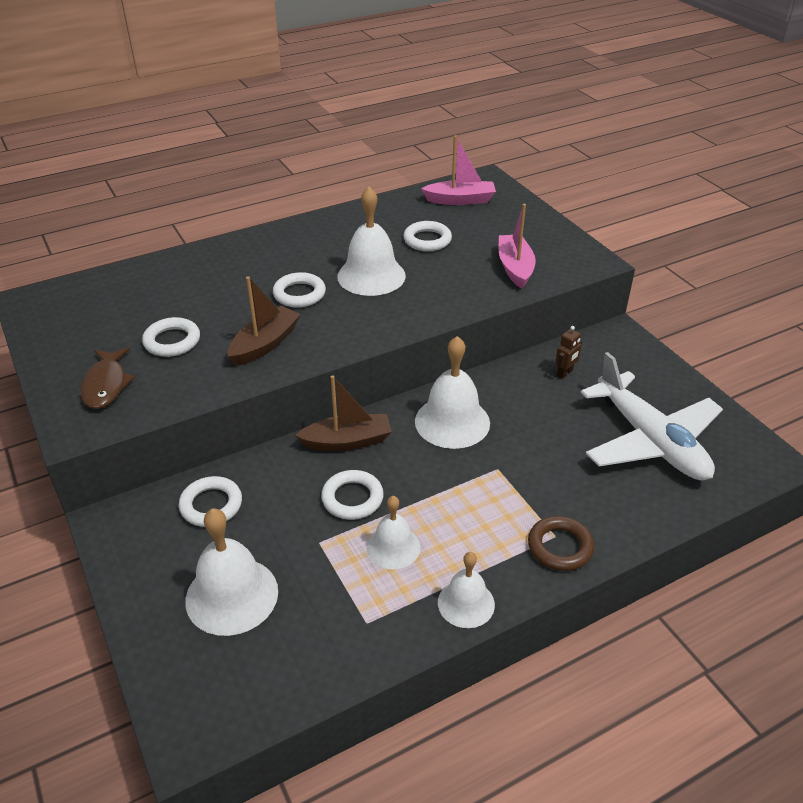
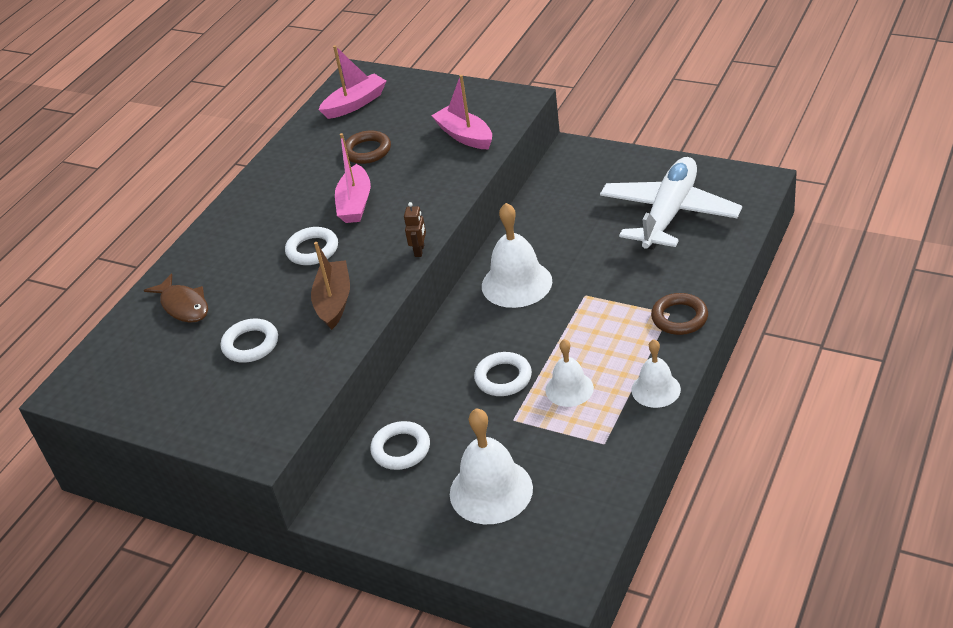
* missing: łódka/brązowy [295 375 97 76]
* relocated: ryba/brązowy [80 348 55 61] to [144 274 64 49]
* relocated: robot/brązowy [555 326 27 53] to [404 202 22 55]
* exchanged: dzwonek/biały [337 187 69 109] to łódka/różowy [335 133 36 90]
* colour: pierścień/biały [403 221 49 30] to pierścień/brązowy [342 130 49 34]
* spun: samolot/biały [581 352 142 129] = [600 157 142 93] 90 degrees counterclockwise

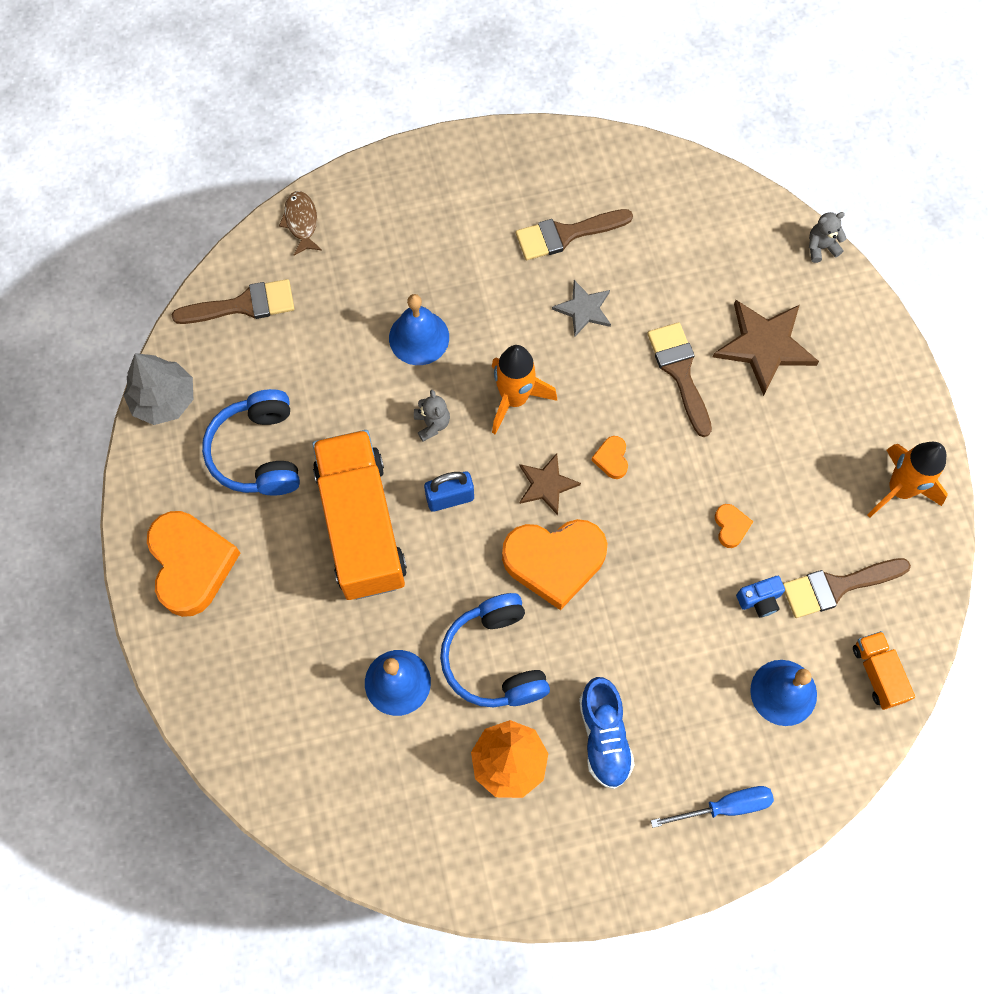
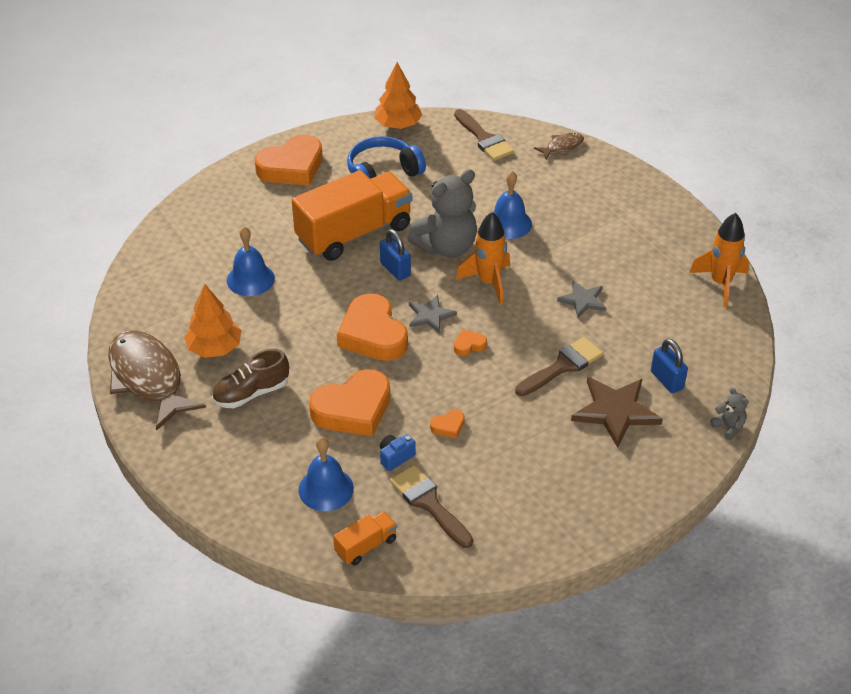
* missing: słuchawki/niebieski [440 593 110 115]
* missing: pędzel/brązowy [516 209 117 51]
* missing: śrubokręt/niebieski [651 786 123 42]
* appeared: ryba/brązowy [108 330 98 101]
* appeared: serce/pomarańczowy [309 369 81 68]
* appeared: kłódka/niebieski [651 338 37 55]
* relocated: rakieta/pomarańczowy [867 442 81 75] to [689 213 60 94]
* colour: drzewko/szary [123 353 71 72] to drzewko/pomarańczowy [374 62 48 67]
* colour: gwiazda/brązowy [519 453 62 62] to gwiazda/szary [409 295 48 38]
* colour: but/niebieski [579 677 56 112] to but/brązowy [212 349 77 59]
* spun: aparat fotograficzny/niebieski [736 576 49 41] = [380 434 36 37] 90 degrees clockwise
* size: miś/szary [414 390 36 52] = [407 169 70 88] x2.31

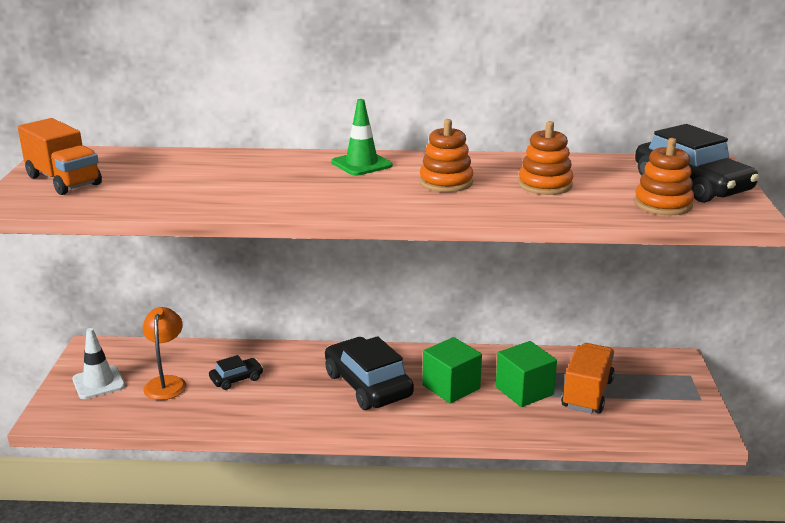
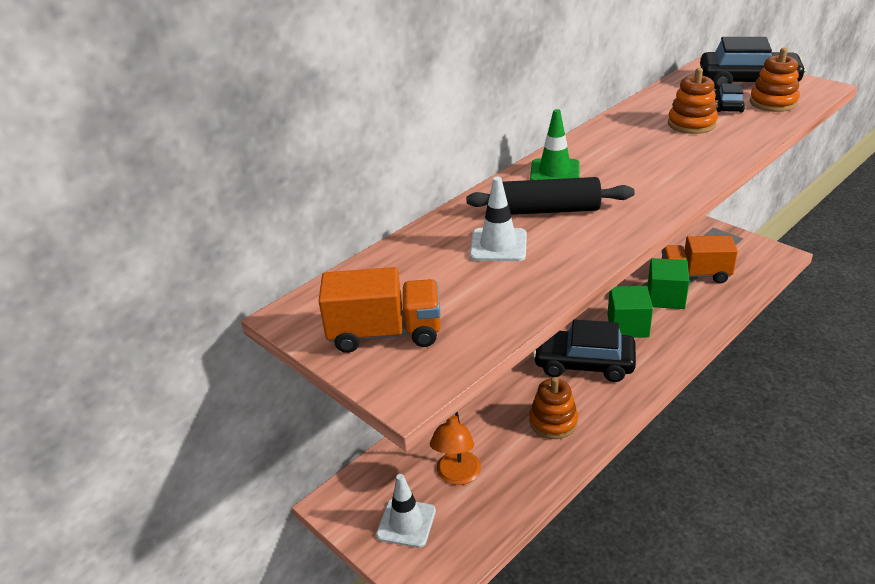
* appeared: wałek do ciasta/czarny [466 177 169 38]
* appeared: pachołek/biały [470 176 57 85]
* relocated: samochód/czarny [209 355 54 35] to [715 83 30 30]
* relocated: zabawka nakładanka/pomarańczowy [420 119 53 73] to [529 377 49 62]
* spun: lampka/pomarańczowy [143 307 43 93] = [430 411 51 74] 120 degrees counterclockwise
* spun: ciężarówka/pomarańczowy [561 343 54 71] = [662 236 76 48] 60 degrees counterclockwise

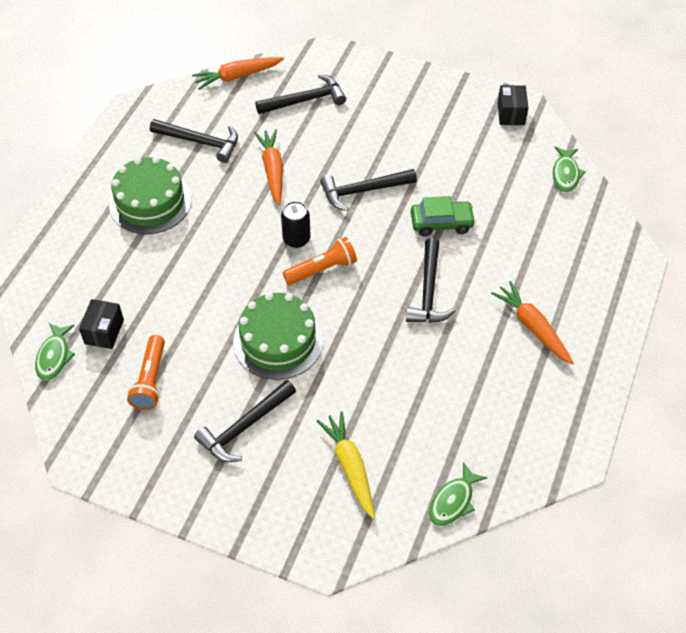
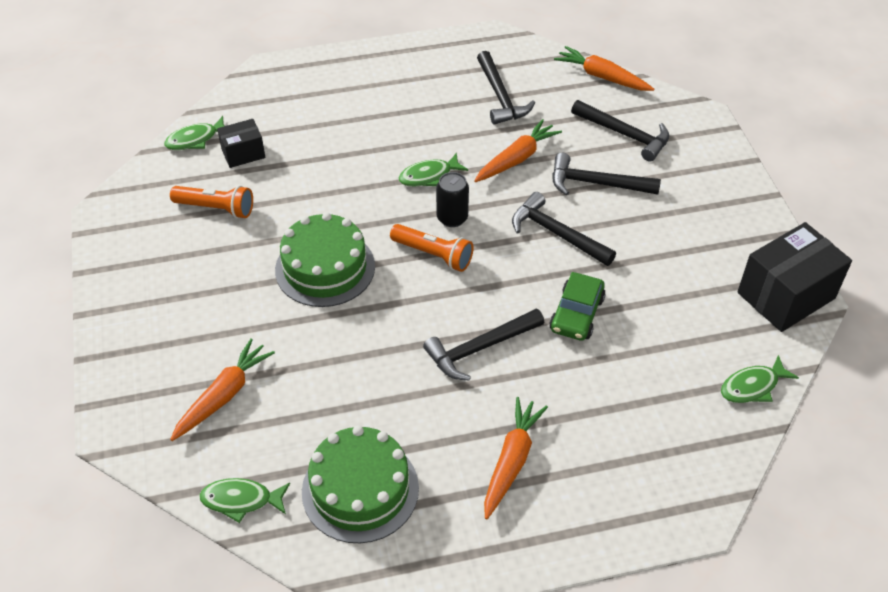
* appeared: ryba/zielony [398 153 70 34]
* relocated: tort/zielony [109 157 83 77] to [302 426 117 117]
* relocated: młotek/czarny [194 380 102 82] to [552 153 109 42]
* colour: marchewka/żółty [317 411 58 108] to marchewka/pomarańczowy [170 338 105 103]
* spun: latarka/pomarańczowy [127 335 38 75] = [170 186 83 33] 135 degrees counterclockwise
* spun: samochód/zielony [411 196 65 41] = [549 272 57 69] 60 degrees clockwise
* size: pudełko/czarny [498 85 30 40] = [737 222 115 110] x1.84

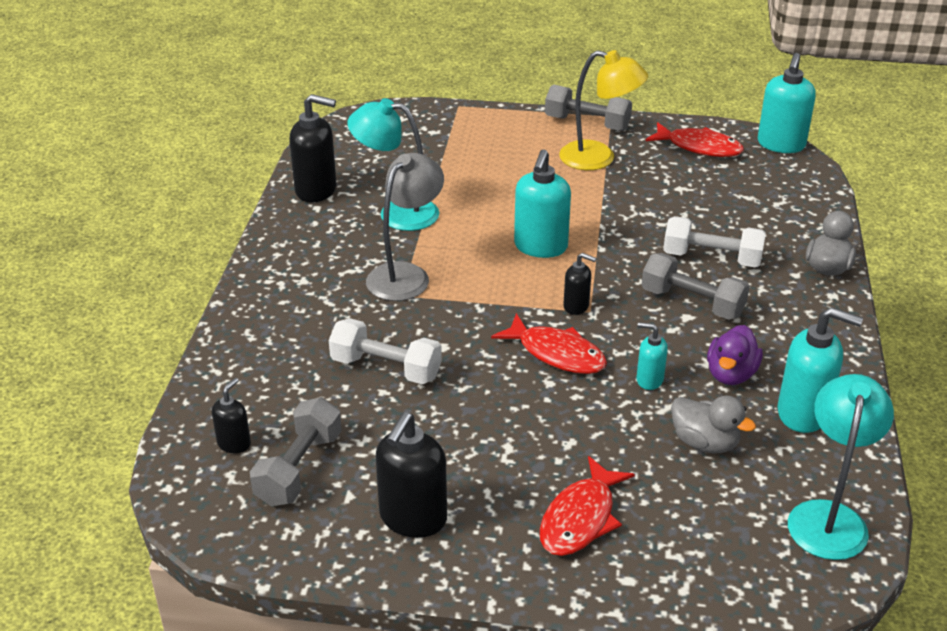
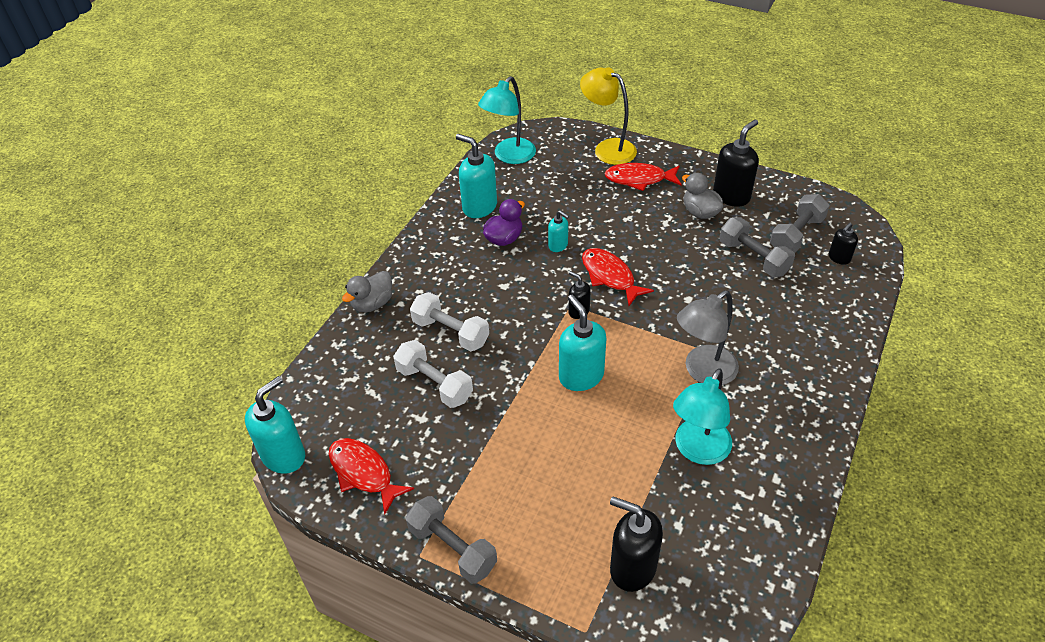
* relocated: dozownik mydła/czarny [289 94 47 108] to [610 496 53 96]
* relocated: hantel/biały [329 318 113 66] to [393 340 80 68]
* relocated: lampka/żółty [559 50 89 120] to [580 67 57 98]
* relocated: hantel/szary [642 253 108 67] to [719 217 76 60]
* relocated: kaczka/szary [671 396 85 57] to [682 173 41 46]
* spun: lampka/turkusowy [347 98 92 133] = [673 368 59 97] 90 degrees clockwise
* spun: dozownik mydła/turkusowy [514 149 57 109] = [559 295 47 96] 60 degrees counterclockwise
* spun: ryba/czerwony [540 456 95 100] = [604 163 78 28] 135 degrees counterclockwise

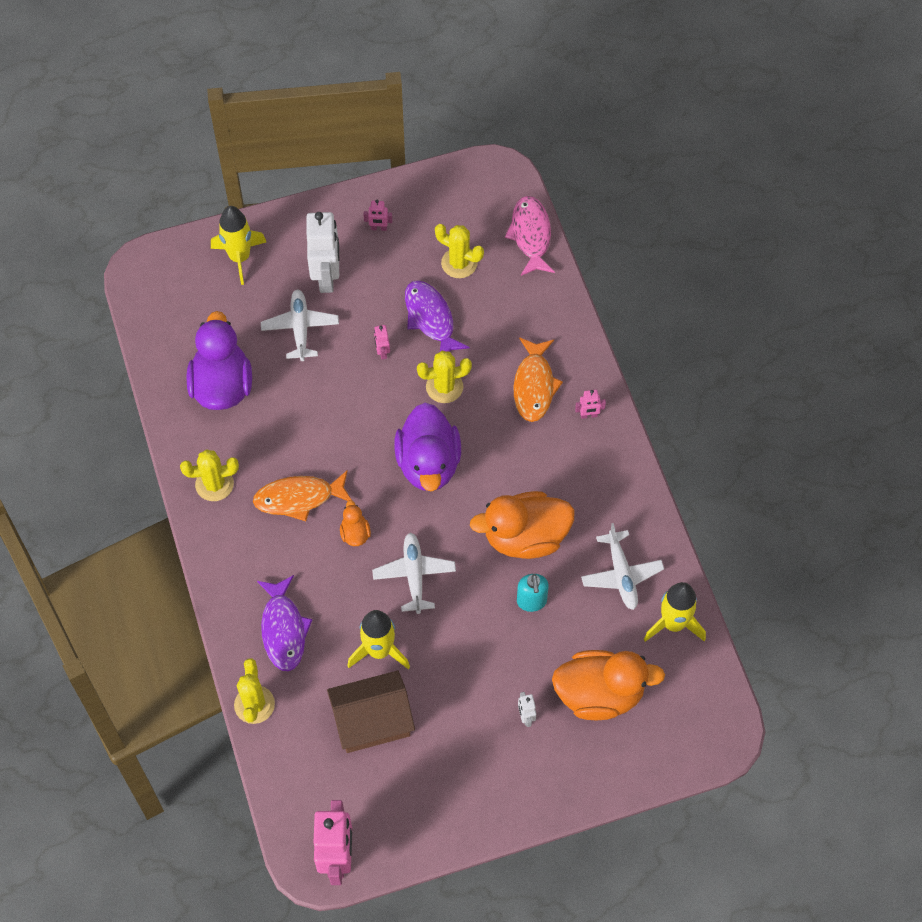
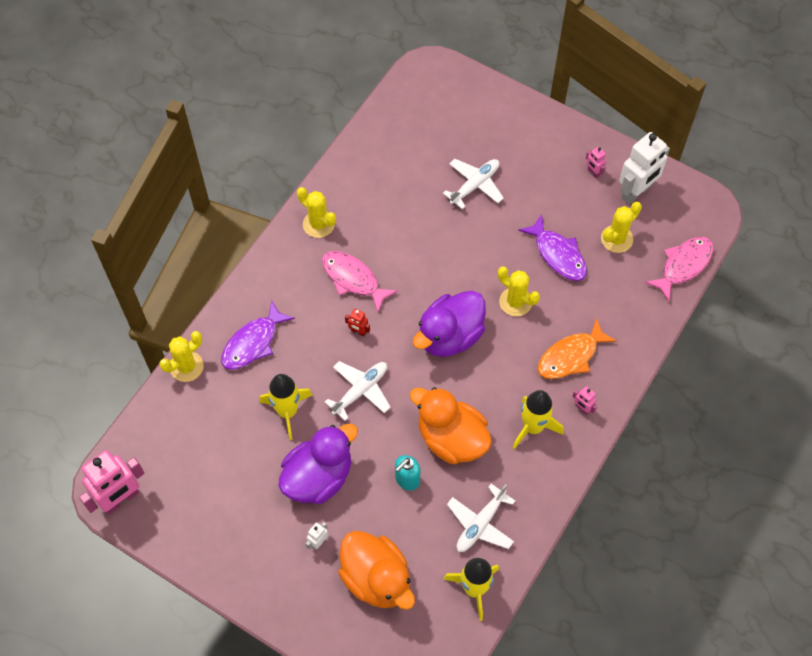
* missing: domek/brązowy [327 671 88 82]
* missing: robot/różowy [374 325 16 35]
* relocated: kaczka/fioletowy [186 311 66 99] to [278 424 80 80]
* relocated: rakieta/żółty [211 206 55 79] to [513 390 51 60]
* relocated: robot/biały [306 212 33 81] to [619 132 51 73]
* exchanged: kaczka/pomarańczowy [340 500 31 46] to robot/czerwony [345 309 25 28]
* colour: ryba/pomarańczowy [253 471 98 50] to ryba/różowy [322 251 76 61]
* spun: ryba/fioletowy [405 280 65 72] = [518 215 69 66] 120 degrees clockwise
* spun: kaktus/żółty [435 224 49 54] = [601 202 41 51] 60 degrees clockwise

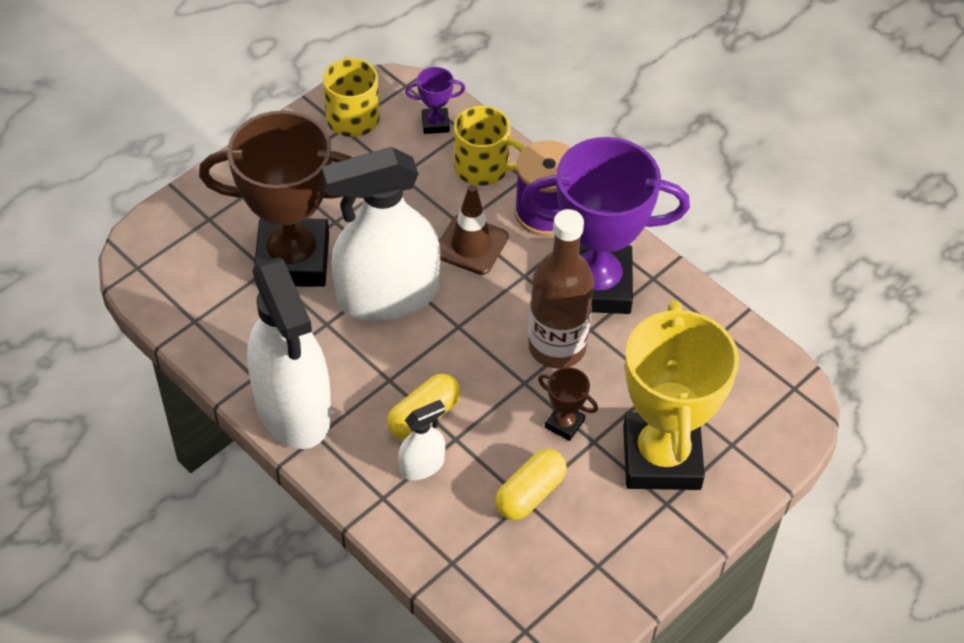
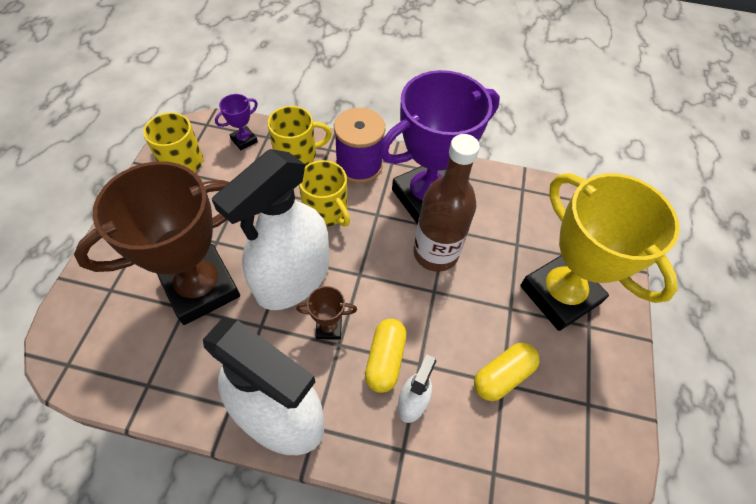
* relocated: puchar/brązowy [538 367 60 74] to [296 286 61 54]
* exchanged: pachołek/brązowy [439 185 70 90] to kubek/żółty [299 160 51 67]
* spun: kapsułka/żółty [495 449 72 71] = [474 343 65 58] 45 degrees clockwise

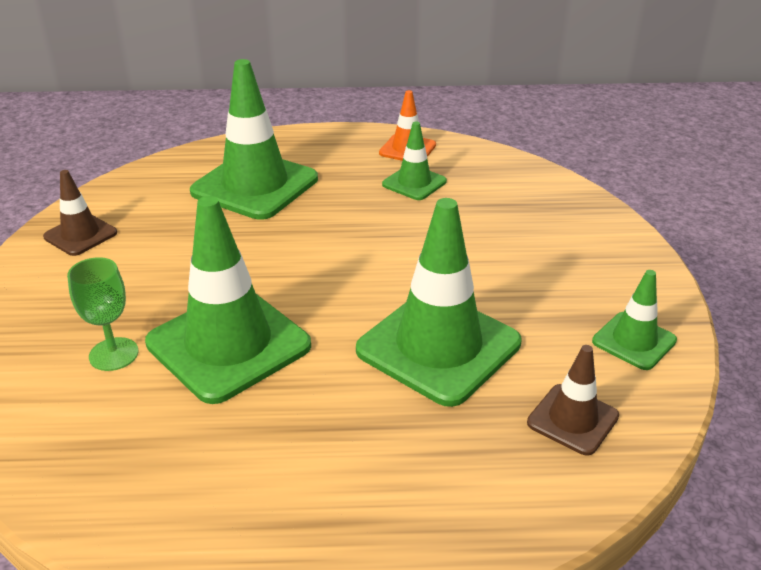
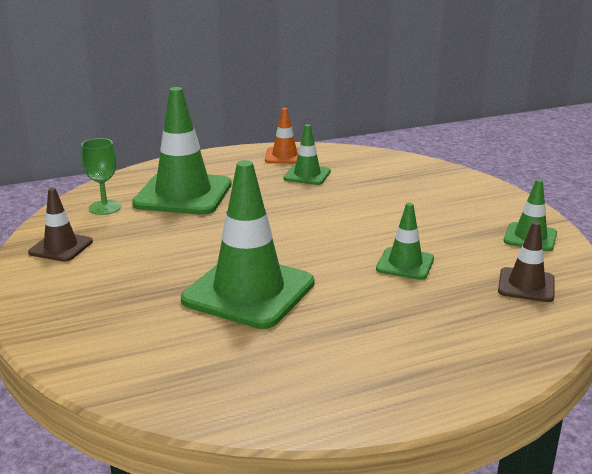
* relocated: kielich/zielony [67 257 71 114] to [81 138 40 77]
* size: pachołek/zielony [356 198 165 209] = [376 203 58 77] x0.51

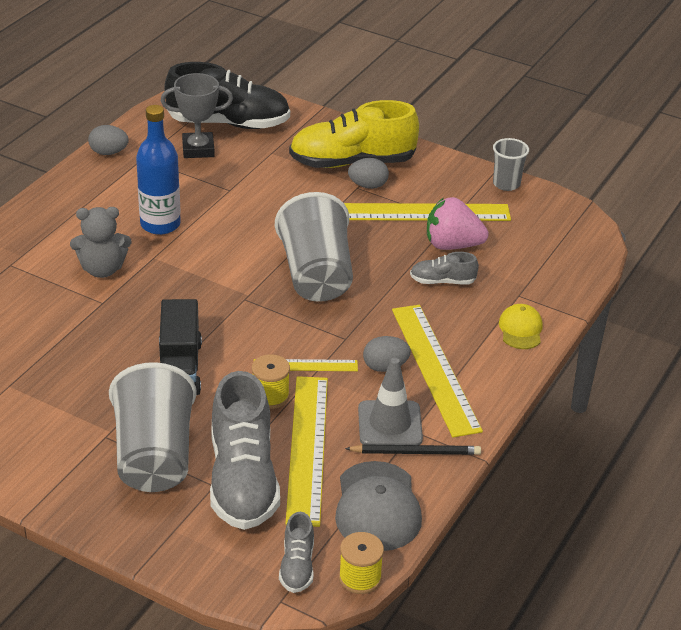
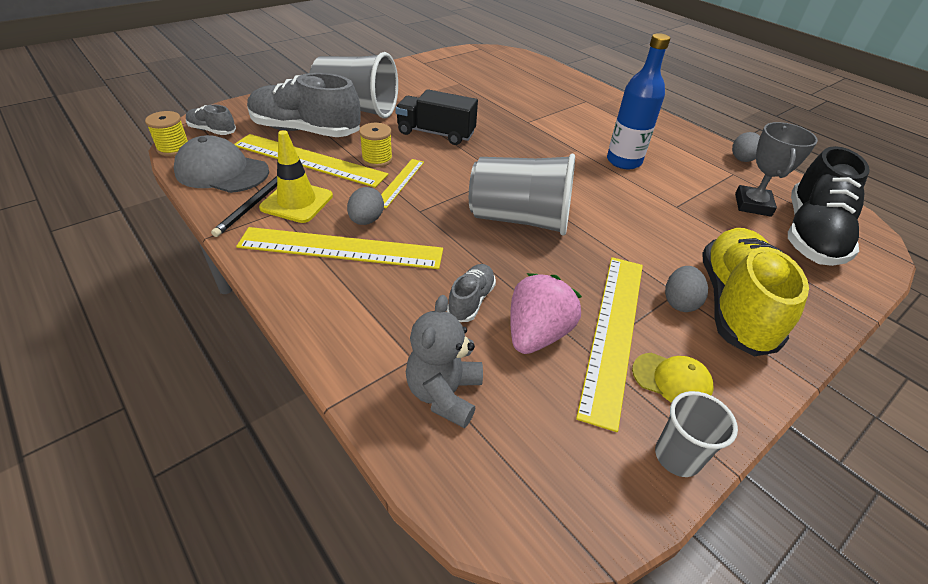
* relocated: miś/szary [70 207 62 71] to [406 295 77 133]
* relocated: czapka/żółty [499 304 44 45] to [632 353 82 50]
* colour: pachołek/szary [358 358 65 87] to pachołek/żółty [259 130 74 93]

